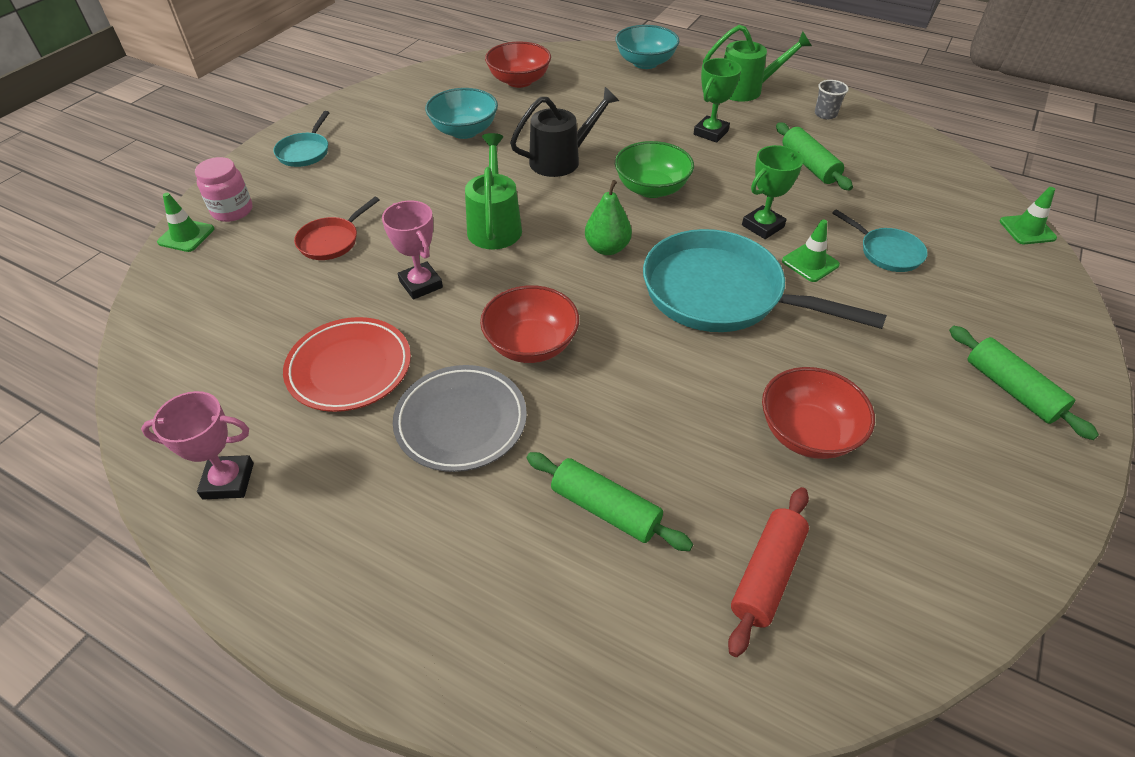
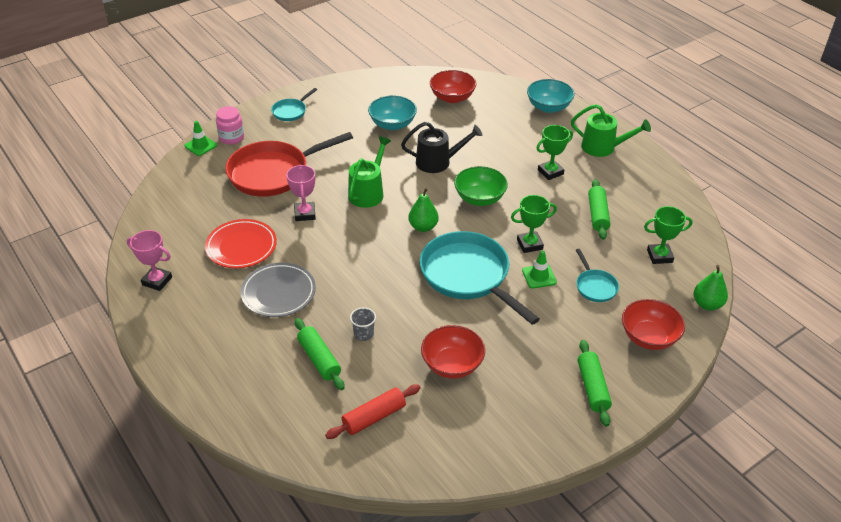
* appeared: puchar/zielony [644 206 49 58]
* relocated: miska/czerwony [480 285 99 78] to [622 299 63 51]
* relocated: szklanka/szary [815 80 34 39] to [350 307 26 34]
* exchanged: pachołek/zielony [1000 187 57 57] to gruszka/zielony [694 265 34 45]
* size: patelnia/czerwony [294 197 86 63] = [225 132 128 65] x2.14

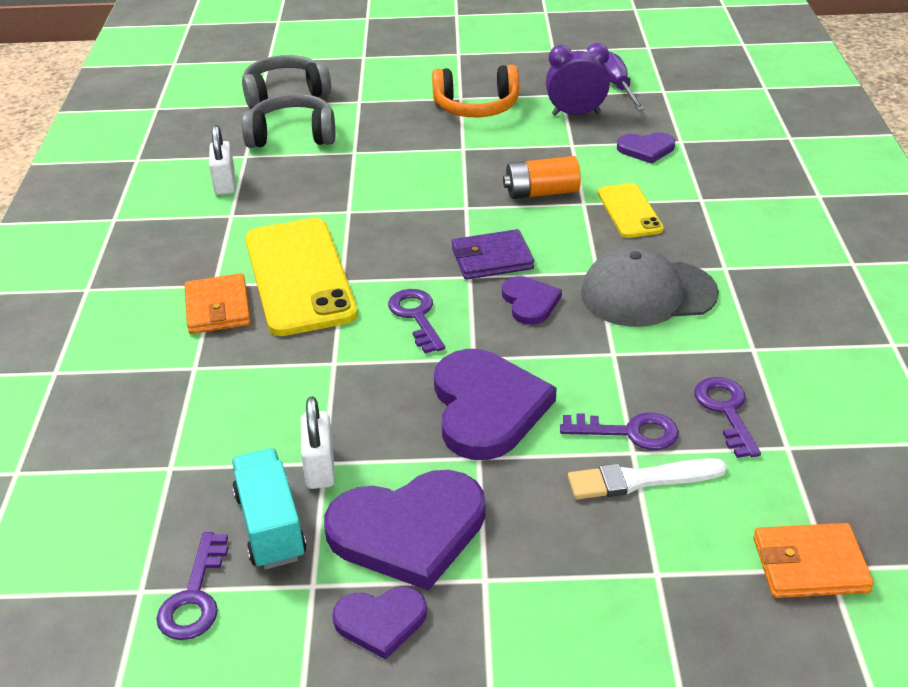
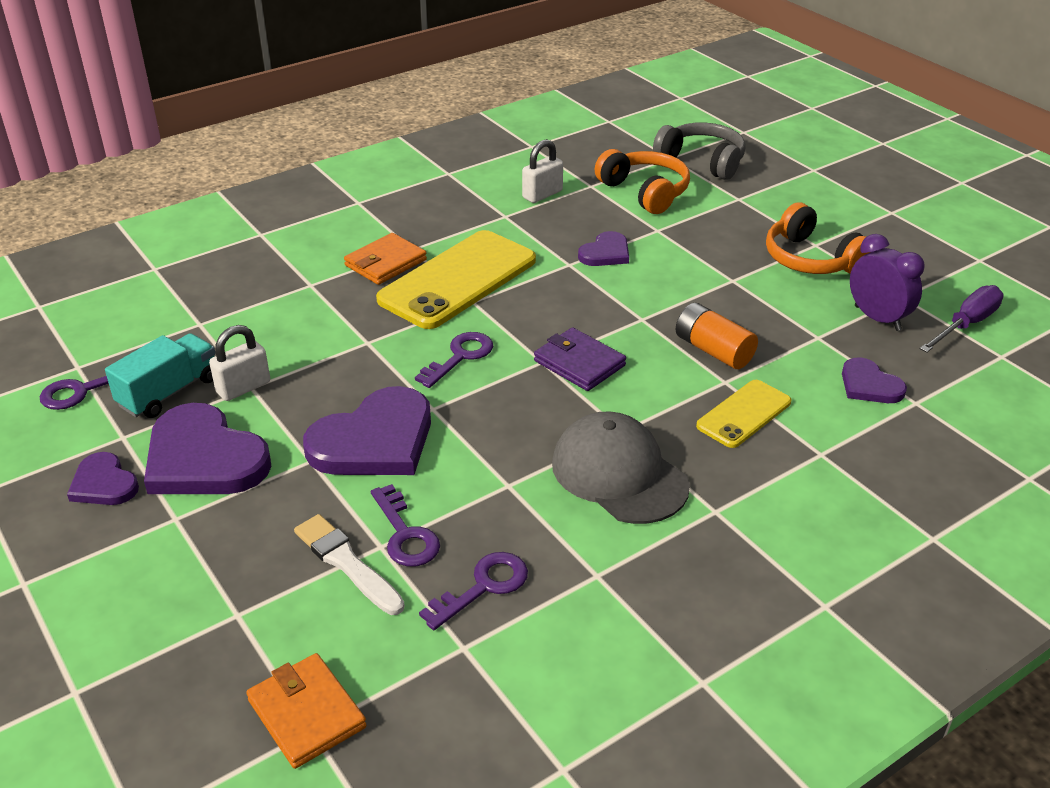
* relocated: serce/fioletowy [502 276 60 49] to [578 231 51 35]
* colour: słuchawki/szary [242 94 93 54] to słuchawki/pomarańczowy [595 149 95 65]

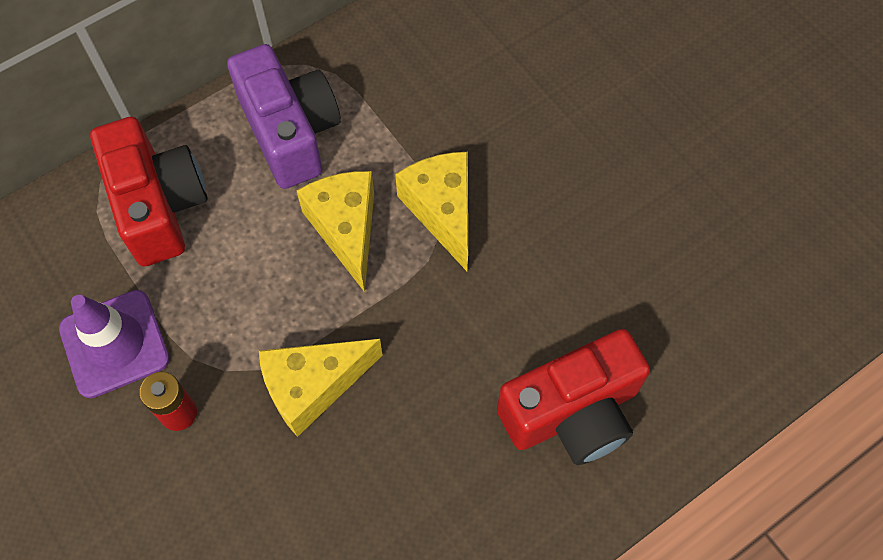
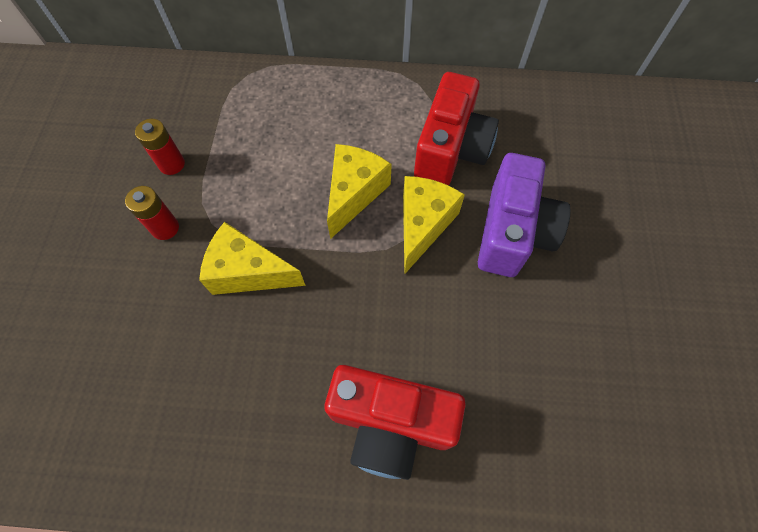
* relocated: aparat fotograficzny/czerwony [90 117 117 150] to [414 72 85 114]
* relocated: aparat fotograficzny/fioletowy [227 44 114 145] to [478 153 93 124]
* exchanged: pachołek/fioletowy [59 290 111 108] to bateria/czerwony [135 119 50 56]

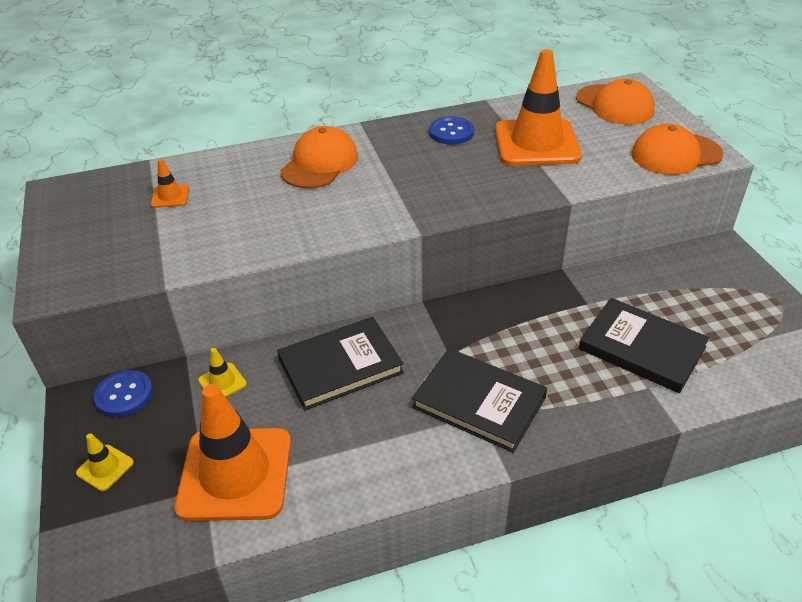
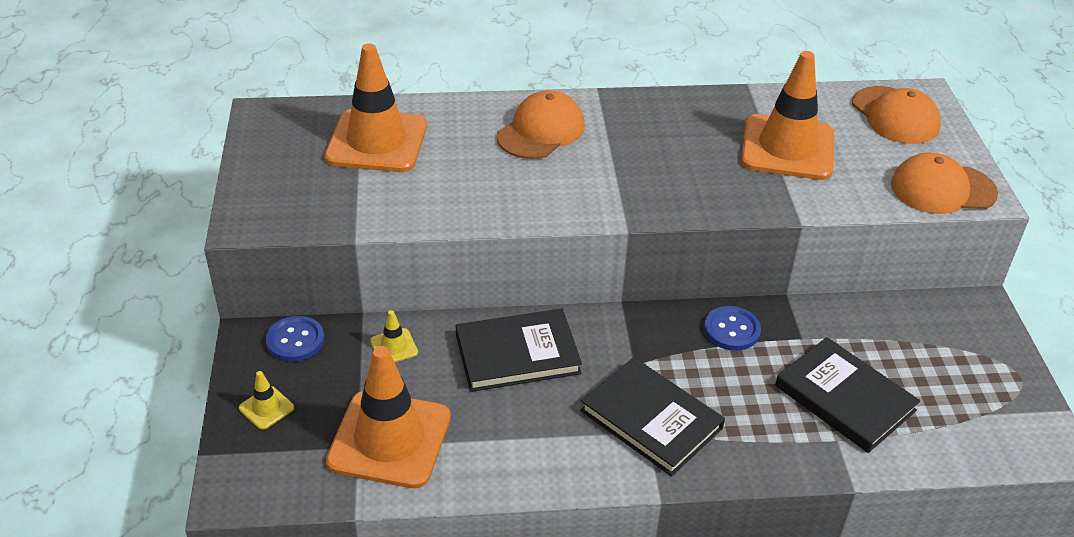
* relocated: guzik/niebieski [429 117 45 28] to [704 306 57 45]
* size: pachołek/pomarańczowy [151 159 38 49] = [324 43 103 129] x2.41

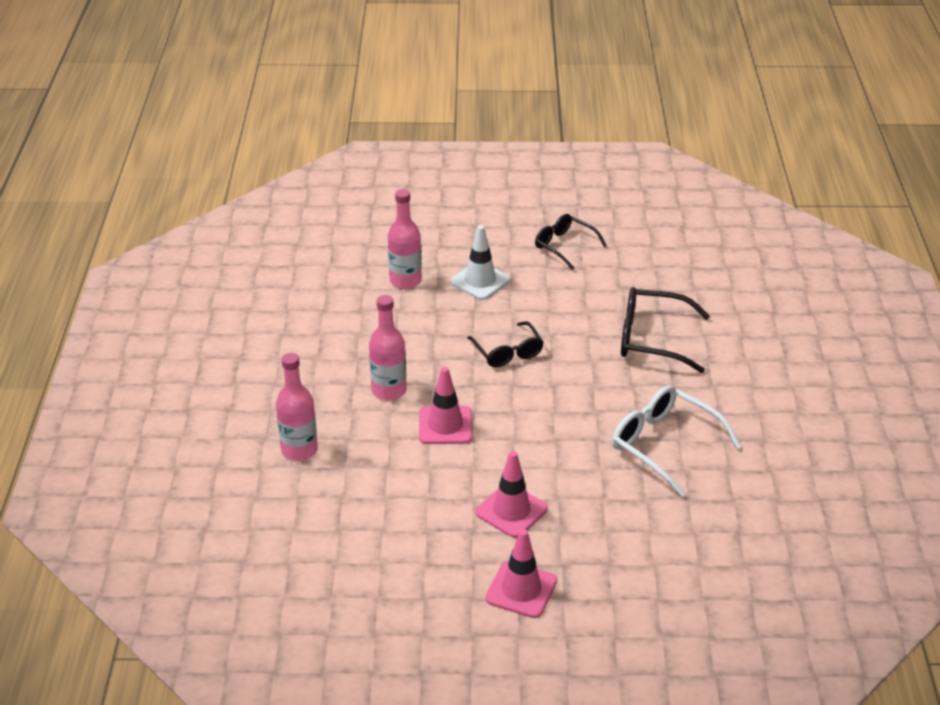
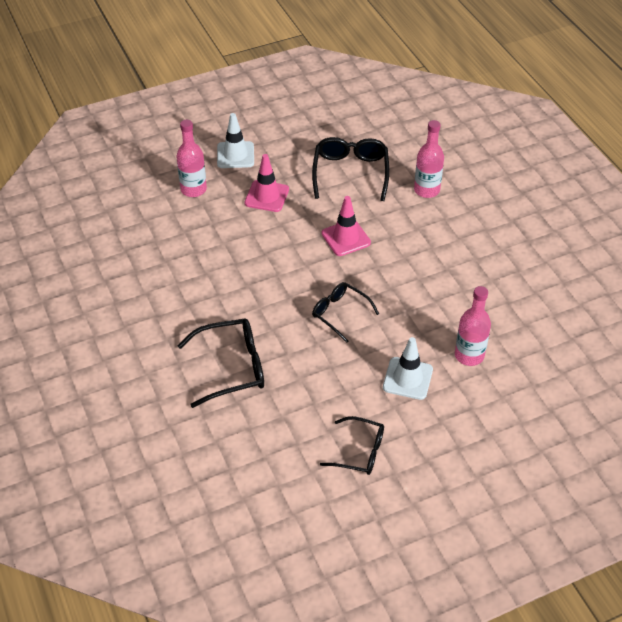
* missing: okulary/biały [612 385 129 112]
* appeared: okulary/czarny [312 137 77 64]
* relocated: butelka/różowy [369 295 38 105] to [177 120 30 77]
* colour: pachołek/różowy [485 529 72 89] to pachołek/biały [217 113 37 55]

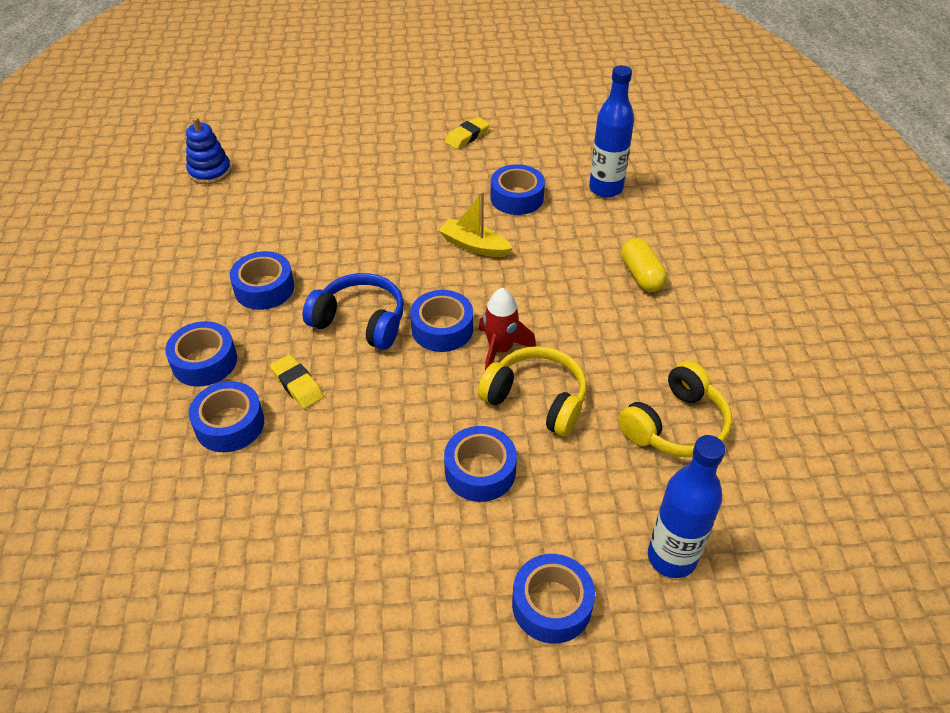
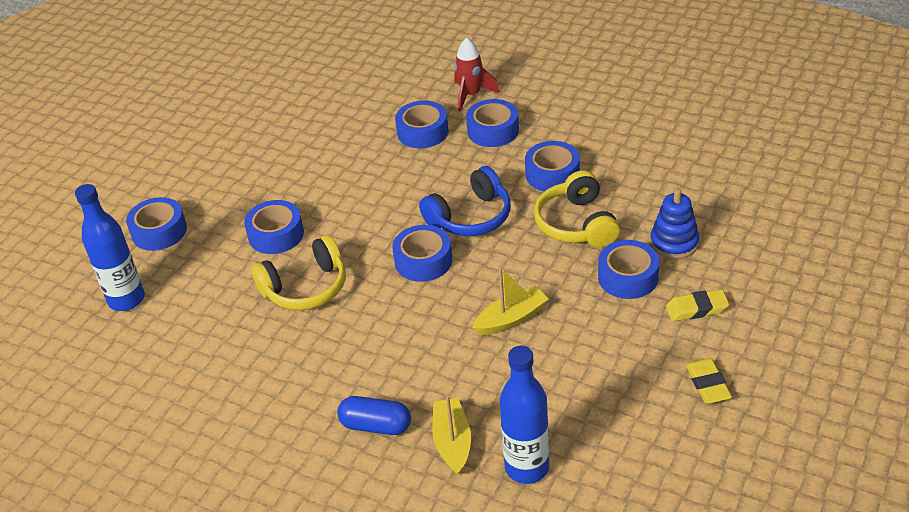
* appeared: łódka/żółty [432 395 39 81]
* relocated: zabawka nakładanka/niebieski [186 117 45 67] to [650 189 49 70]
* relocated: gumka do mazania/żółty [270 354 54 55] to [666 289 63 32]
* relocated: rakieta/czerwony [479 288 57 82] to [455 38 44 74]
* relocated: taśma klejąca/niebieski [490 164 55 51] to [598 240 61 59]
* relocated: słuchawki/żółty [618 361 114 97] to [534 170 86 77]
* colour: kapsułka/żółty [621 238 46 54] to kapsułka/niebieski [337 396 74 39]

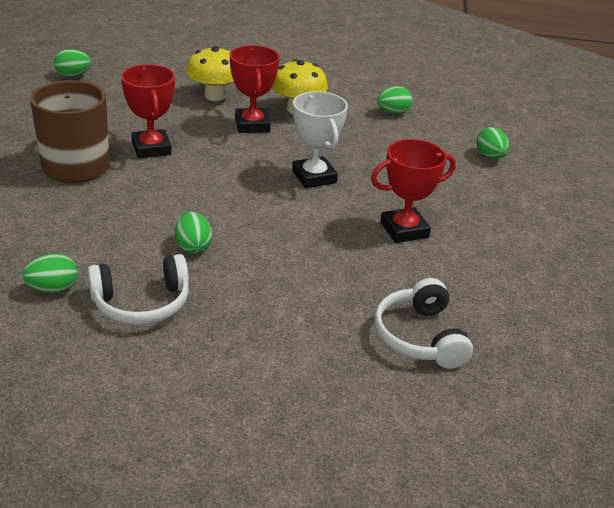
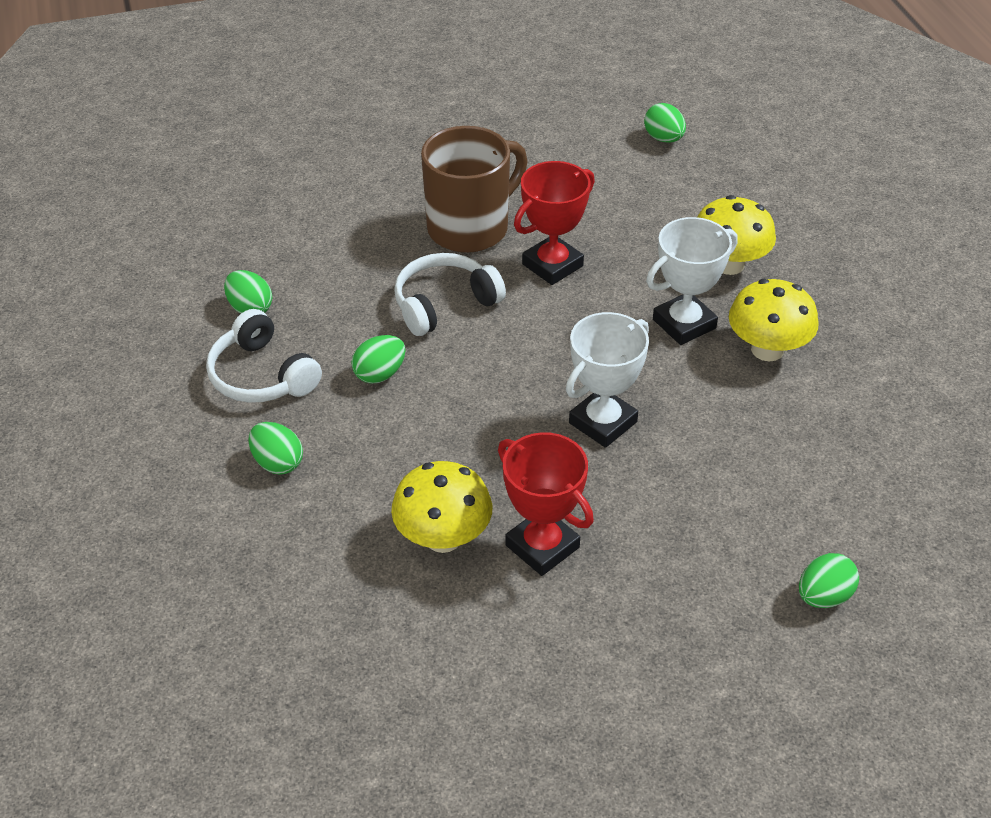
* appeared: grzyb/żółty [391 461 101 92]
* relocated: słuchawki/biały [374 278 99 91] to [394 253 112 83]
* relocated: jajko/zielony [377 86 36 28] to [248 422 55 52]
* colour: puchar/czerwony [230 45 50 88] to puchar/biały [646 217 92 128]

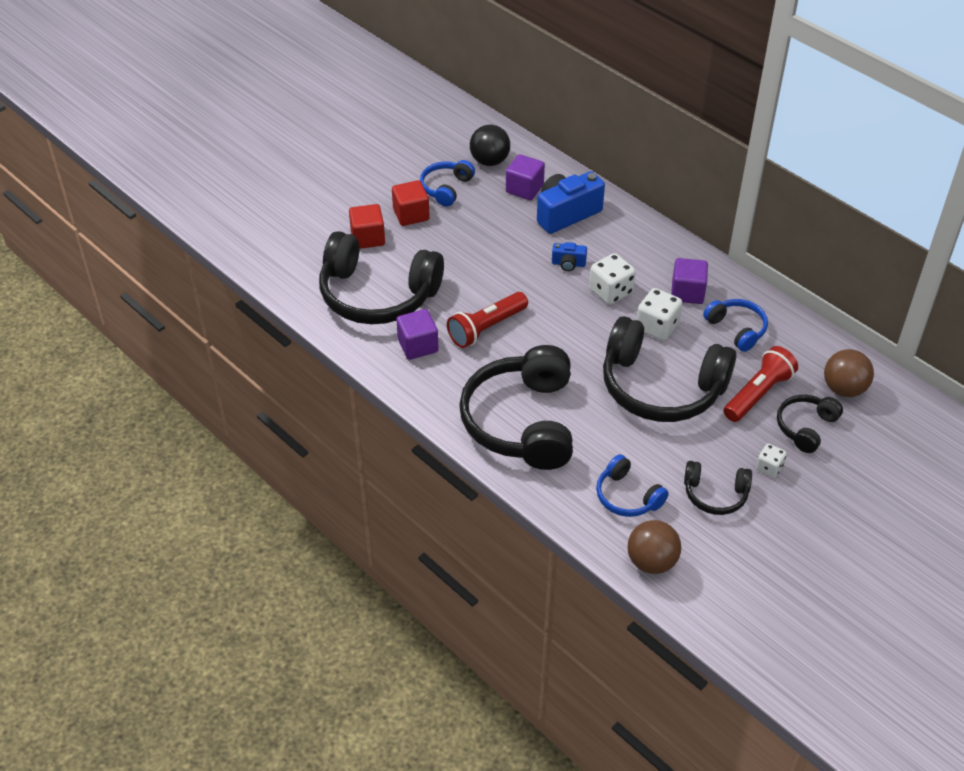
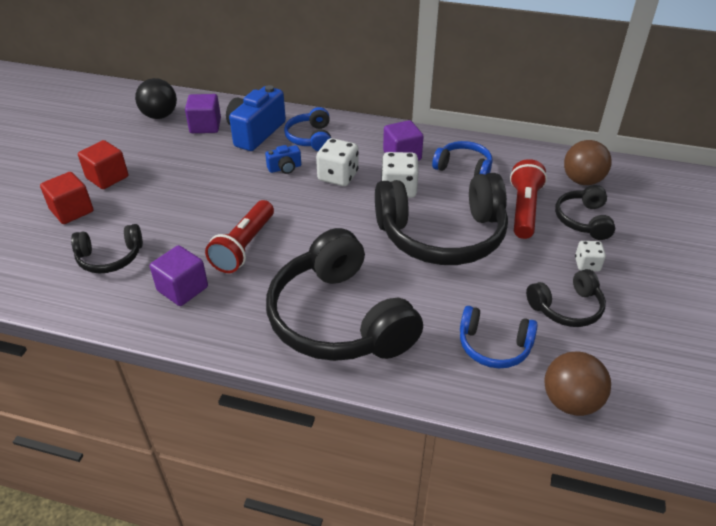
* relocated: słuchawki/niebieski [420 160 55 47] to [284 107 47 44]
* size: słuchawki/czarny [319 231 125 93] = [71 224 72 49] x0.49

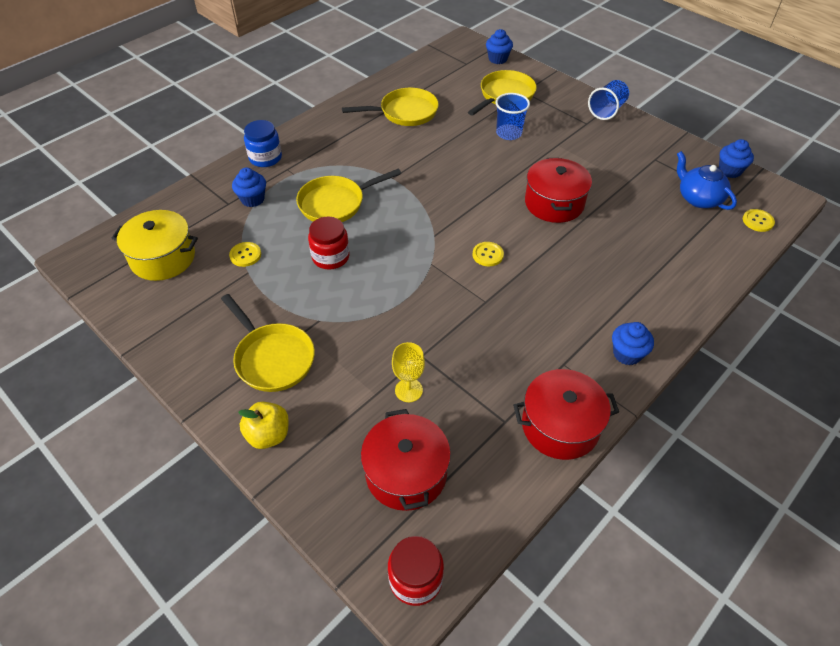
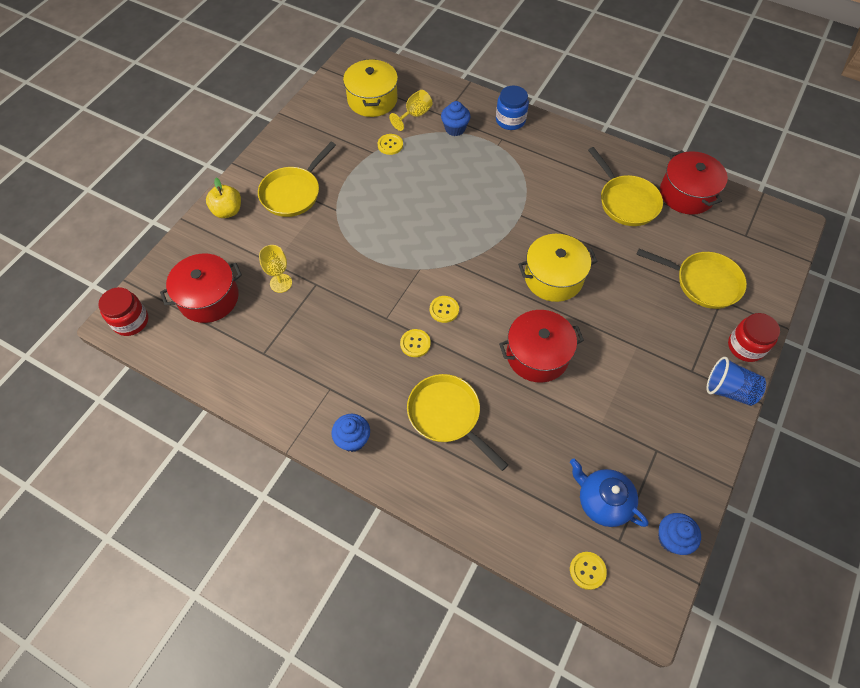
* missing: muffinka/niebieski [486 29 27 35]
* missing: szklanka/niebieski [495 93 35 47]
* appeared: kielich/żółty [389 90 44 41]
* appeared: guzik/żółty [400 329 31 28]
* appeared: garnek/żółty [518 234 80 68]
* relocated: patelnia/żółty [296 169 105 53] to [407 374 101 97]
* relocated: słoik/czerwony [308 217 42 53] to [728 313 52 49]
* relocated: garnek/czerwony [513 369 106 91] to [660 150 68 65]
* spun: imbryk/niebieski [677 151 60 59] = [570 459 78 68] 90 degrees counterclockwise

